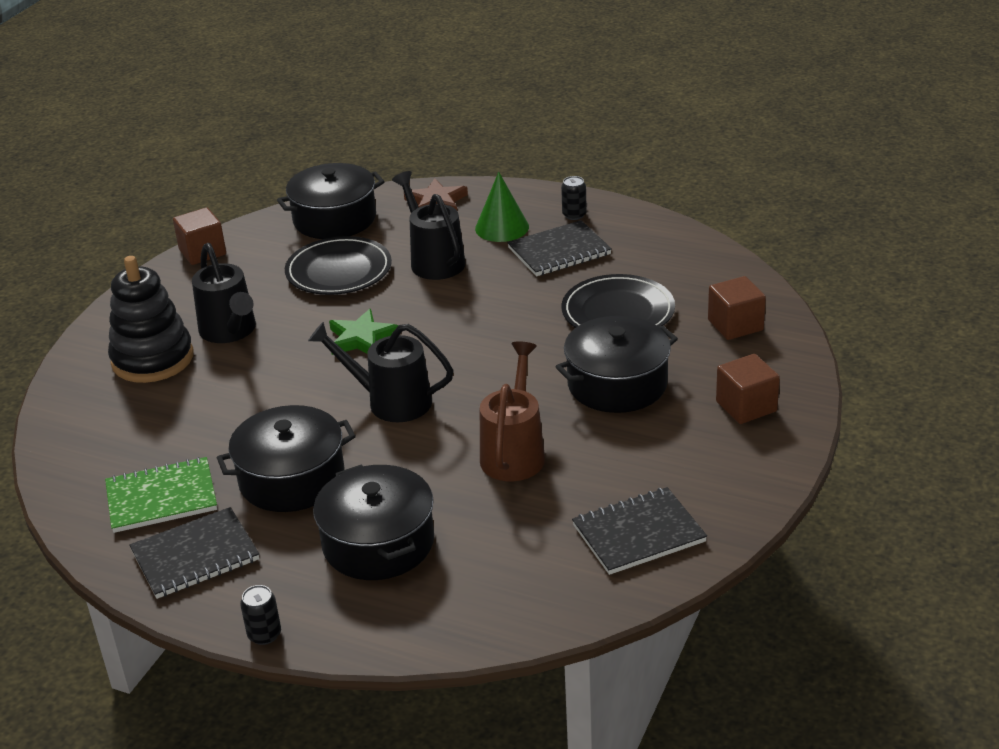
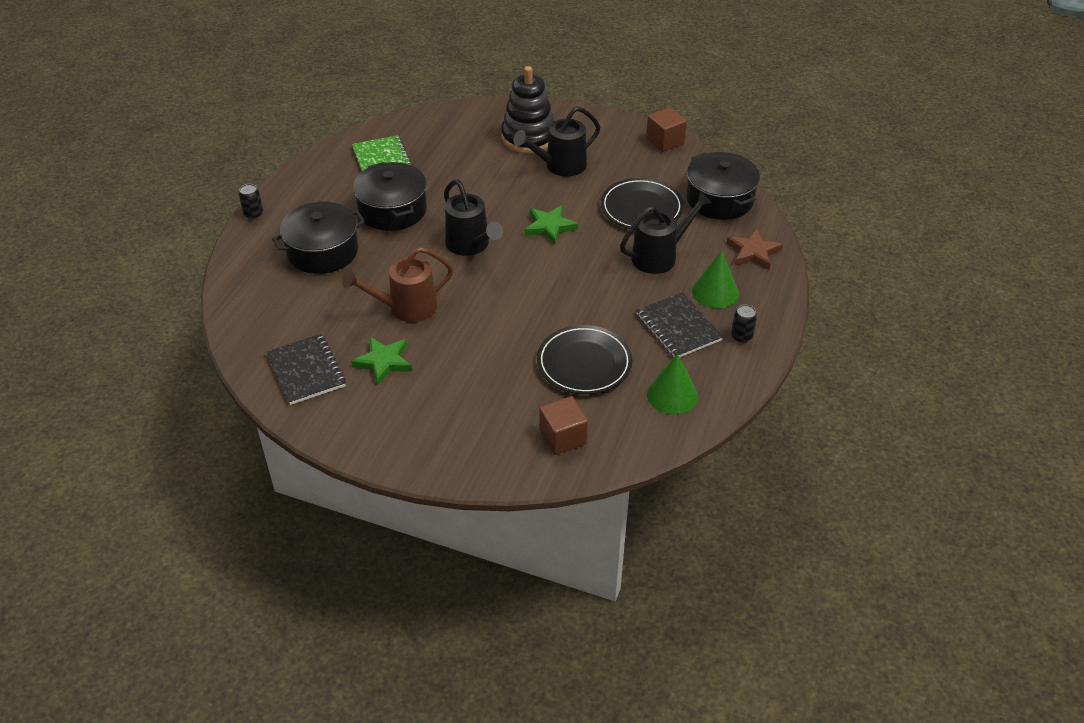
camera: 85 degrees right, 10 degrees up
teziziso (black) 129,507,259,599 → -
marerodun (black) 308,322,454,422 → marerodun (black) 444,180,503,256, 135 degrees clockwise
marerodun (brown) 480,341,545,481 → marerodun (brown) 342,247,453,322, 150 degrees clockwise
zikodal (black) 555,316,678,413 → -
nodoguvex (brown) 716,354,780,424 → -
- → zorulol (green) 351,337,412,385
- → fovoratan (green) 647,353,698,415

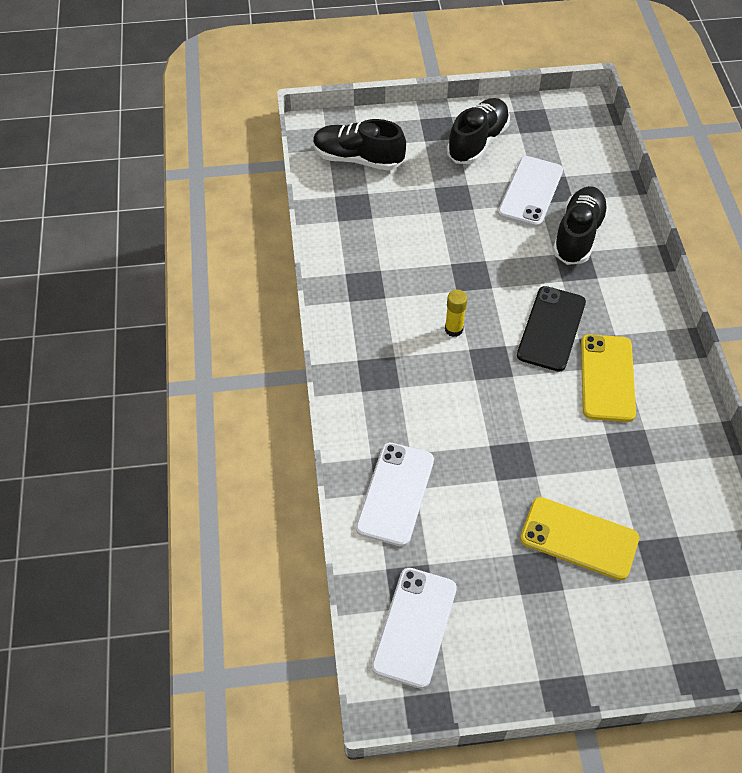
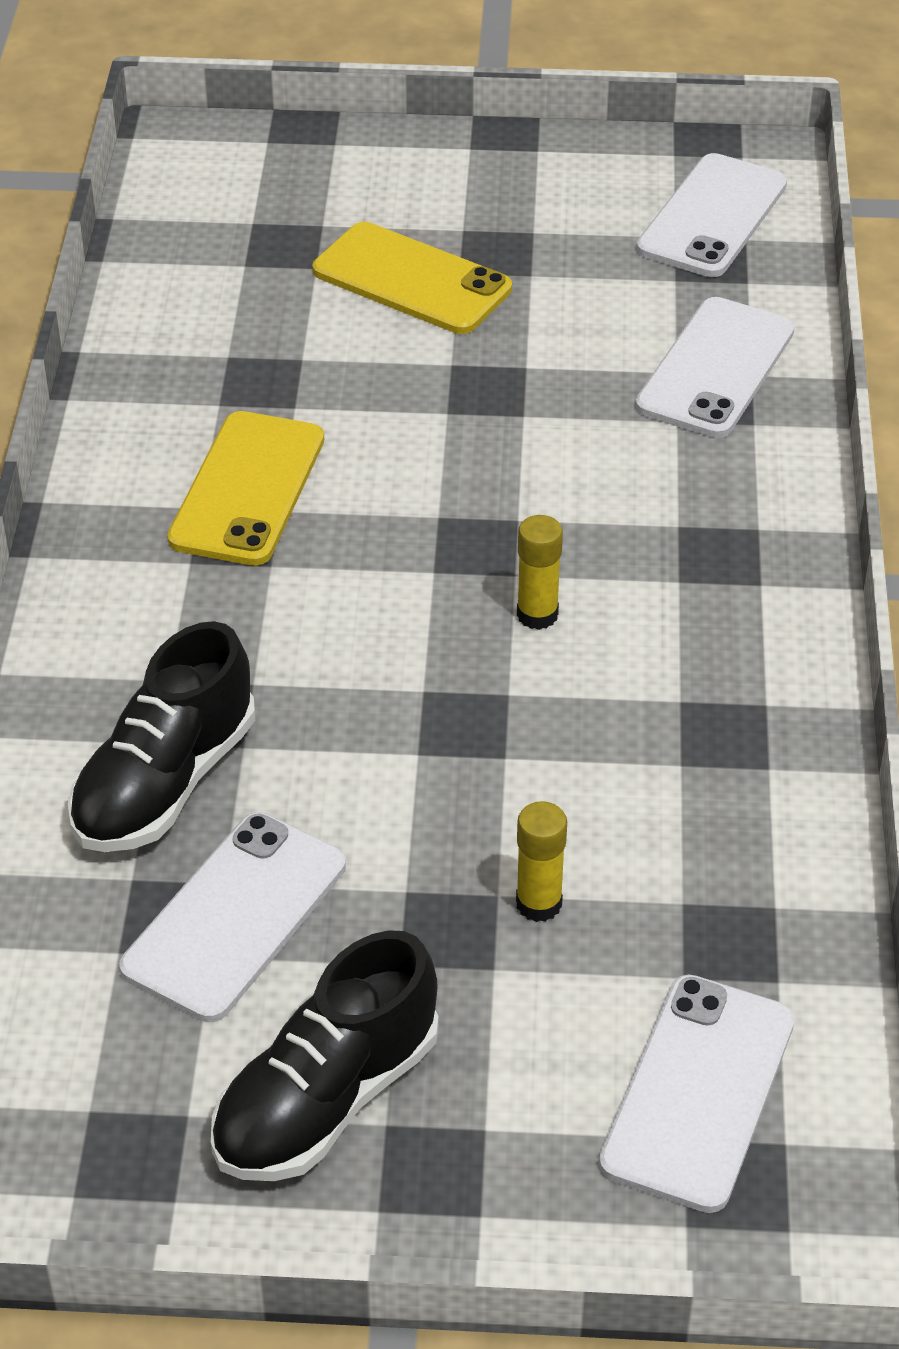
camera: 170 degrees left, 10 degrees down
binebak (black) 313,119,406,171 → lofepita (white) 599,975,795,1213
lofepita (black) 517,286,586,372 → -
- → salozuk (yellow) 516,801,567,922

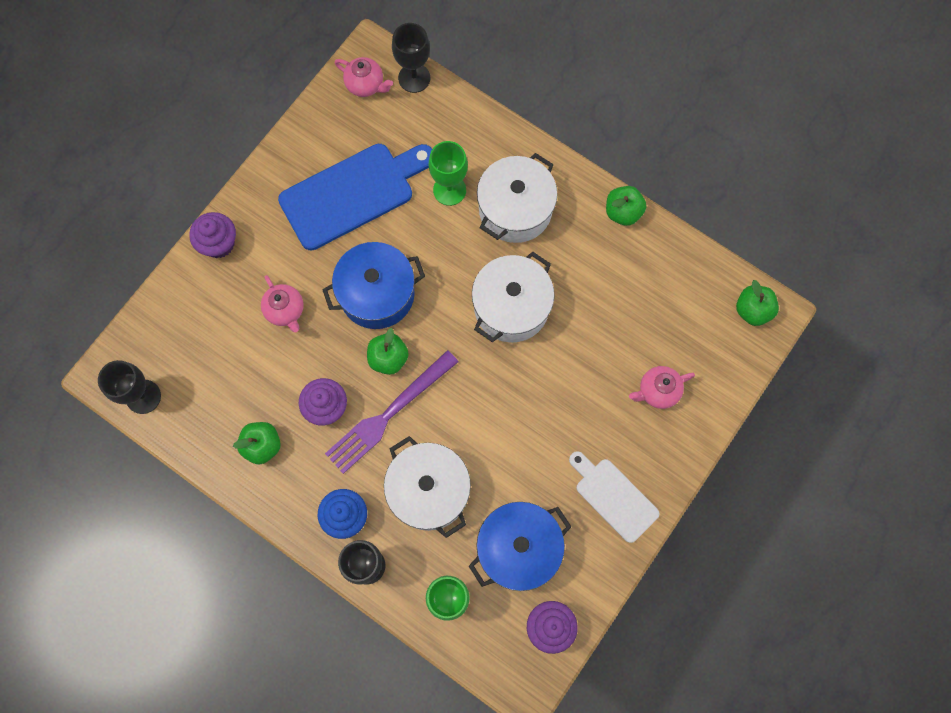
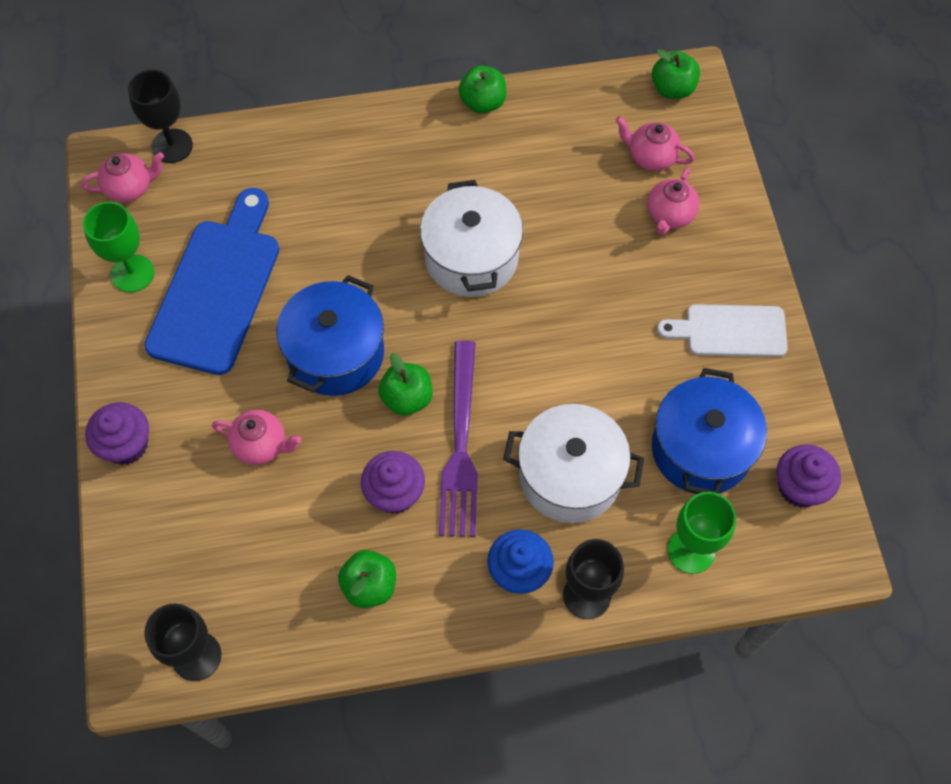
camera: 45 degrees left, 10 degrees down
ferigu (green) 429,141,468,206 → ferigu (green) 83,202,154,293, relocated
zikodal (white) 477,153,557,243 → -
- → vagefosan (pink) 616,116,695,171

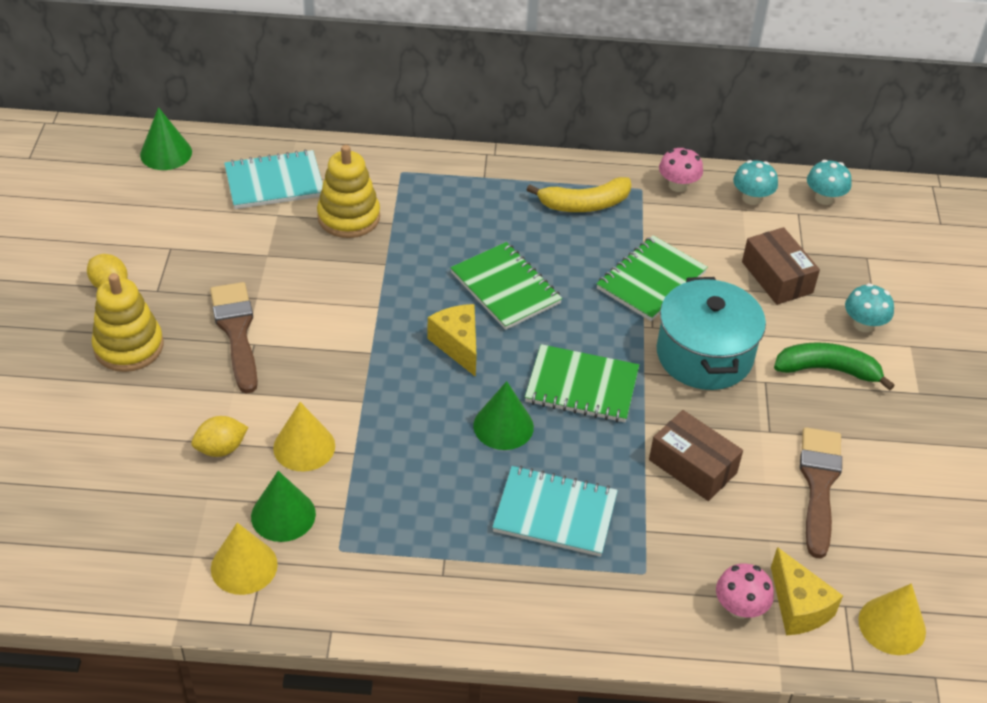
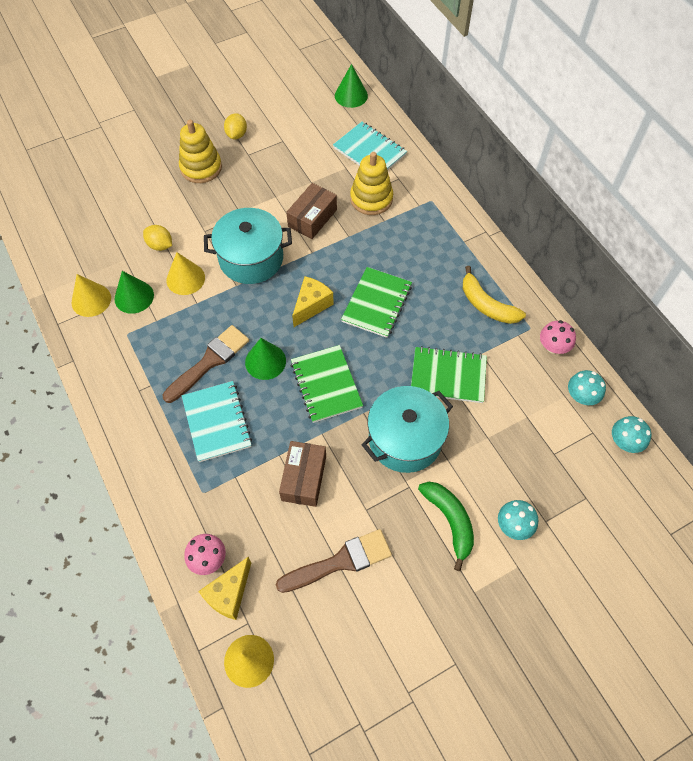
camera: 60 degrees right, 15 degrees up
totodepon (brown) 210,282,258,394 → totodepon (brown) 163,325,249,403, relocated
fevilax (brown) 742,227,820,305 → fevilax (brown) 286,183,337,239, relocated
- → zikodal (turquoise) 204,208,292,284

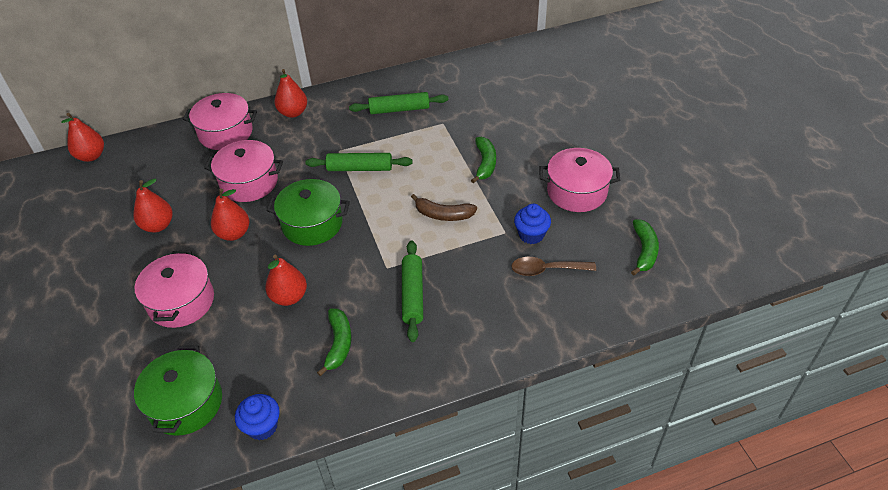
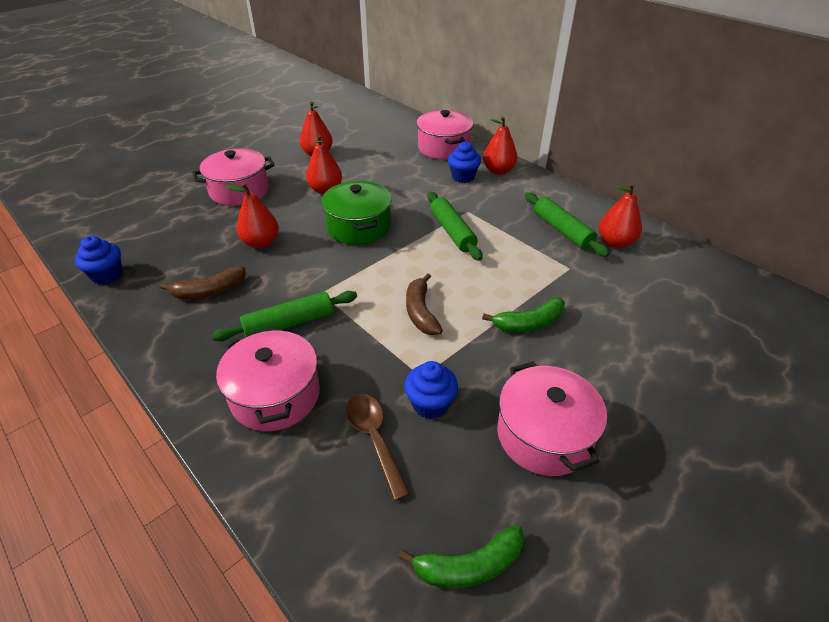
camera: 65 degrees right, 5 degrees down
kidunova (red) 61,113,104,162 → kidunova (red) 599,183,642,248, relocated
zikodal (green) 134,346,222,436 → -
zikodal (pink) 204,140,283,202 → zikodal (pink) 216,327,320,431, relocated
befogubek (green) 317,309,352,376 → befogubek (brown) 160,266,246,299
- → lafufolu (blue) 448,141,481,183

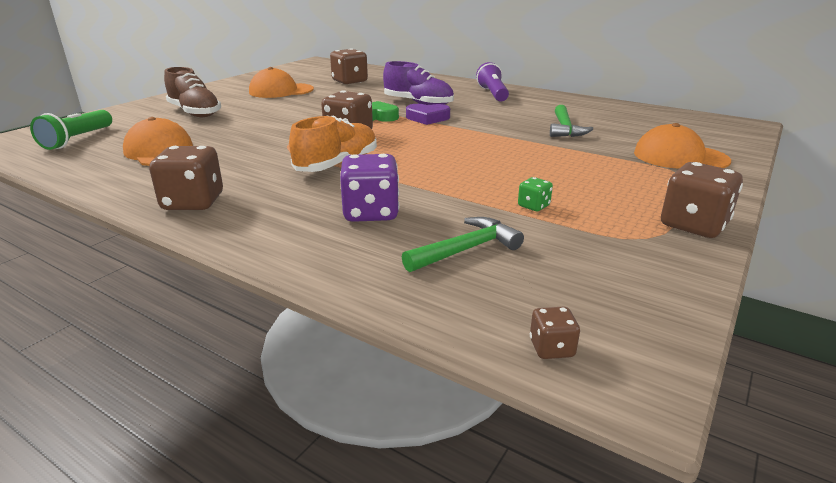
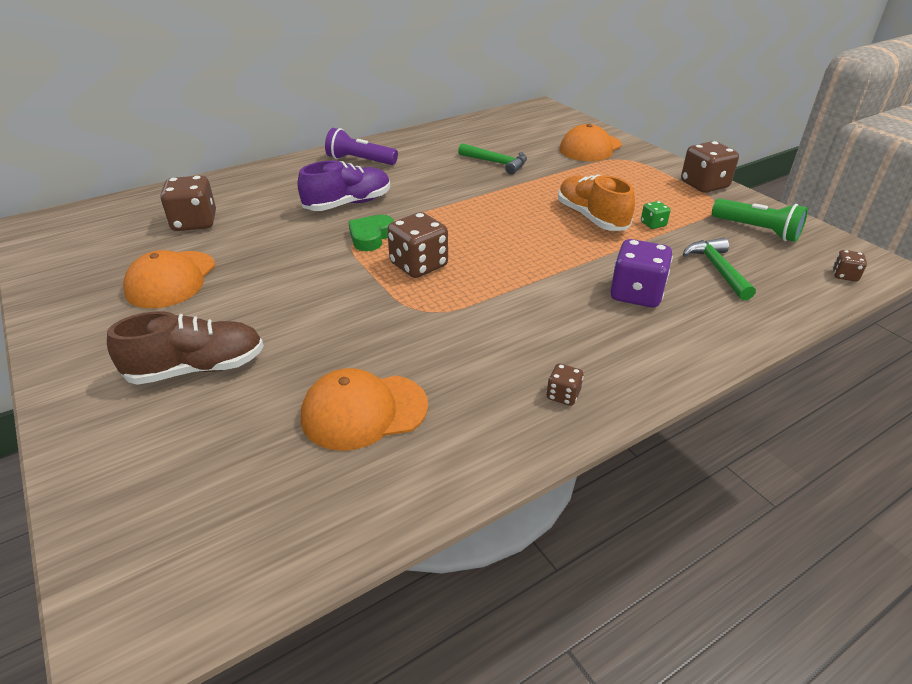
camera: 65 degrees left, 10 degrees up
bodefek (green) 30,110,112,150 → bodefek (green) 712,199,808,242, relocated
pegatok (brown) 149,146,223,210 → pegatok (brown) 547,364,584,406, x0.49
binebak (orange) 289,115,377,172 → binebak (orange) 558,174,635,231, relocated
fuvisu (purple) 406,104,450,125 → -

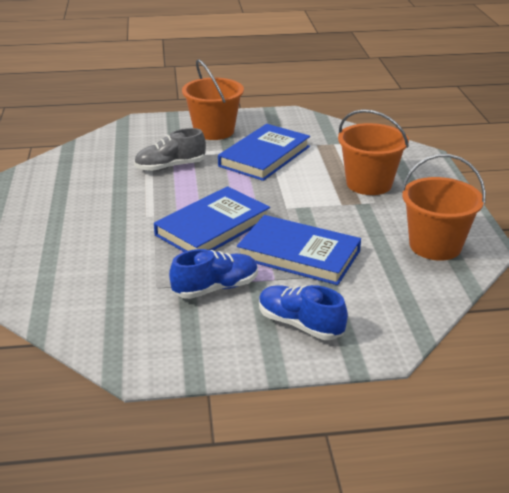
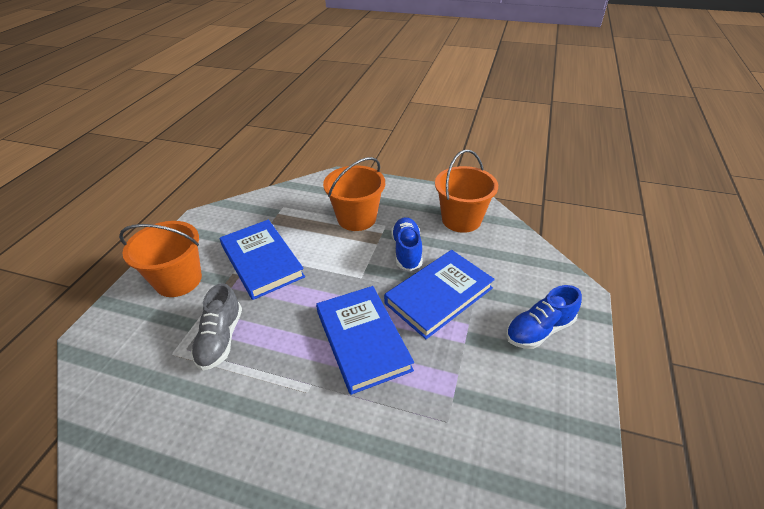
camera: 65 degrees left, 10 degrees up
binebak (blue) 169,249,258,299 → binebak (blue) 391,217,423,271, relocated

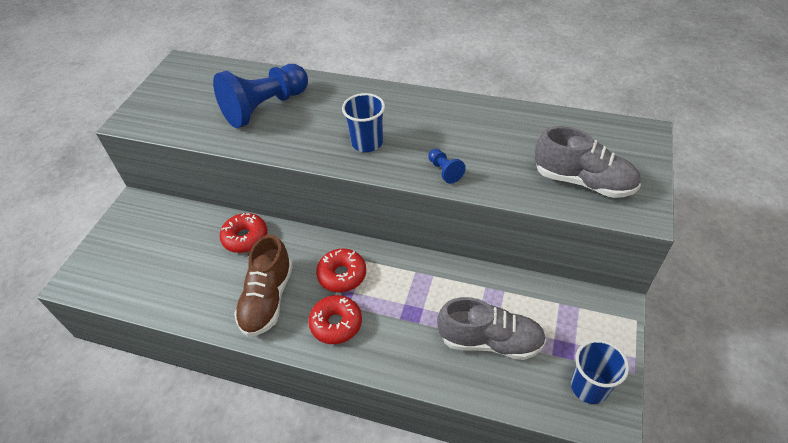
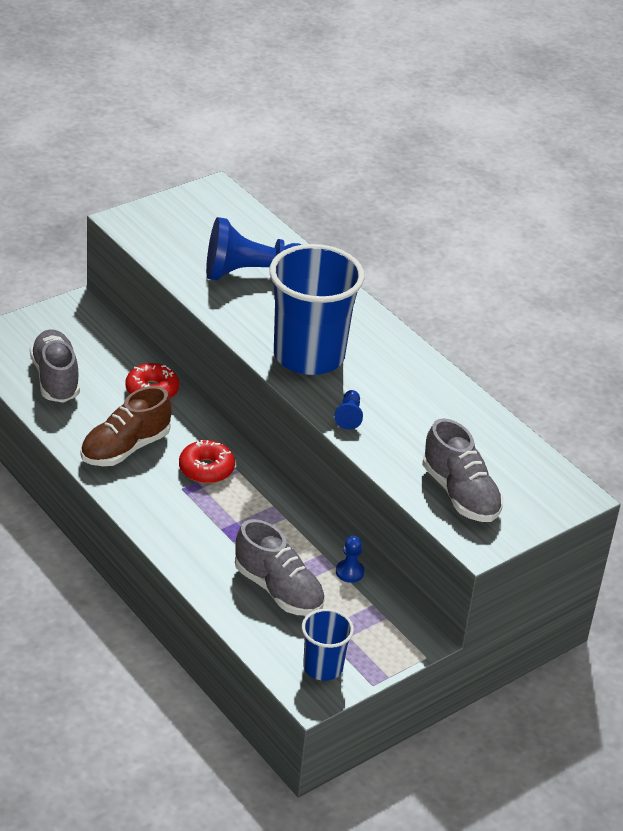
camera: 30 degrees right, 10 degrees down
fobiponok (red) 308,295,362,344 → -
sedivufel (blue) 342,93,385,152 → sedivufel (blue) 269,244,364,375, x1.99
- → binebak (grey) 30,329,80,403
- → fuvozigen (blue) 336,536,364,583

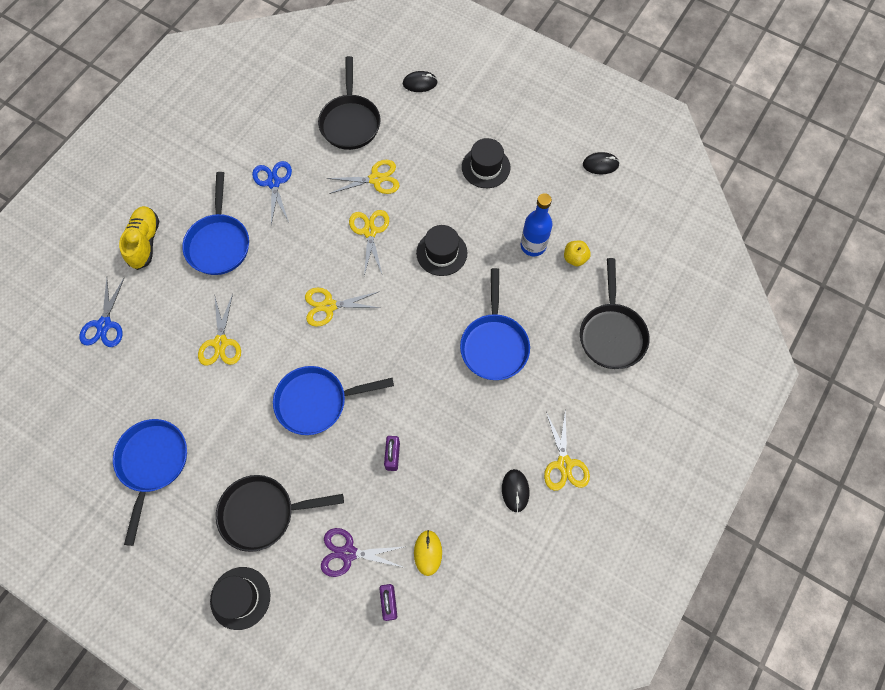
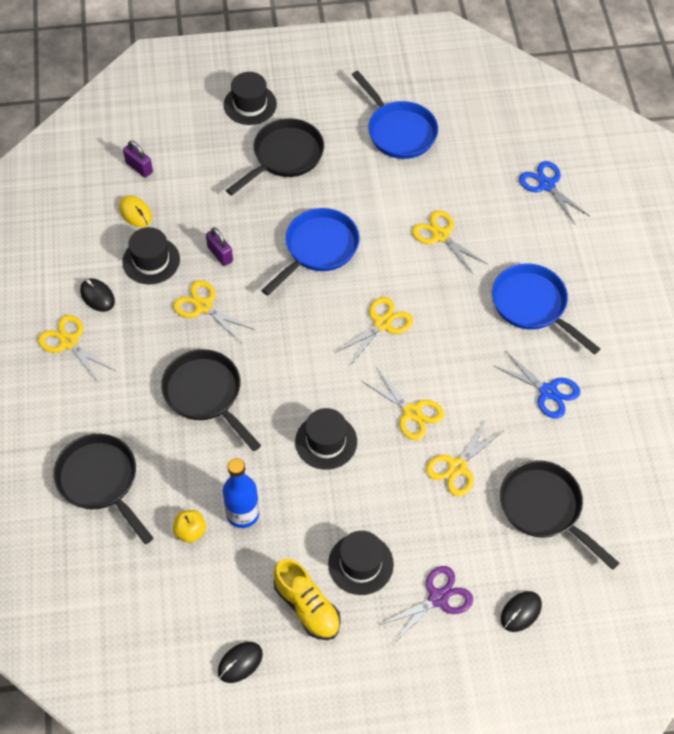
camera: 140 degrees right, 10 degrees down
binebak (yellow) 119,206,159,270 → binebak (yellow) 274,559,341,640, relocated
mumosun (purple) 321,528,407,577 → mumosun (purple) 380,566,473,644, relocated
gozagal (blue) 460,268,530,380 → gozagal (black) 161,349,261,451
- → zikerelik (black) 123,227,180,285
- → mumosun (yellow) 173,280,255,343

